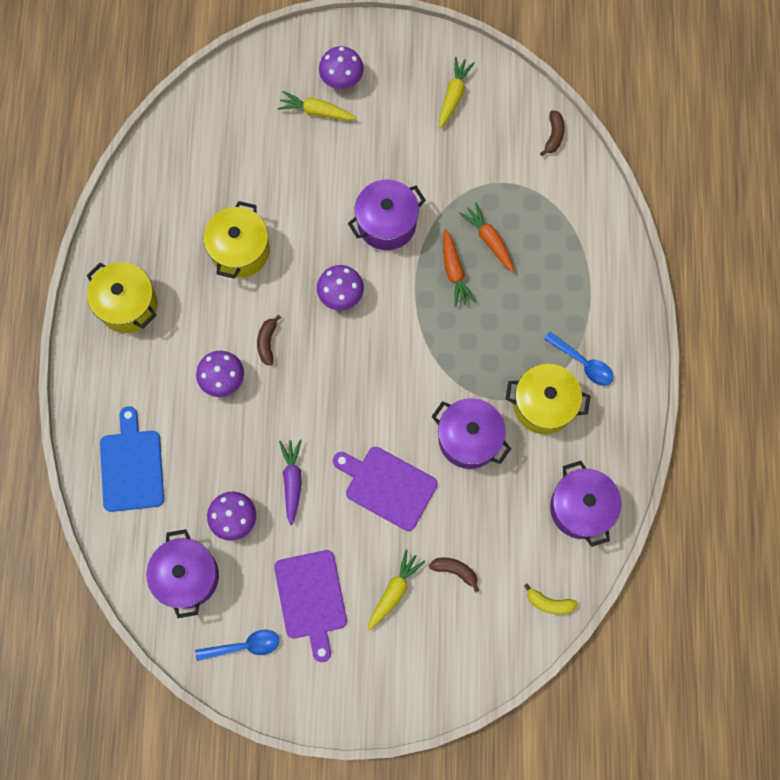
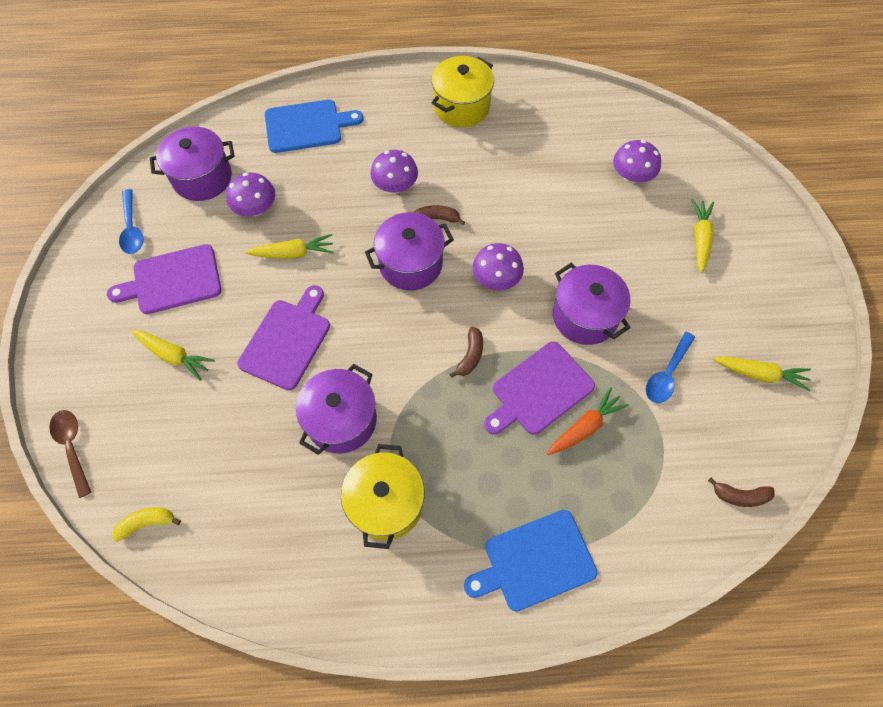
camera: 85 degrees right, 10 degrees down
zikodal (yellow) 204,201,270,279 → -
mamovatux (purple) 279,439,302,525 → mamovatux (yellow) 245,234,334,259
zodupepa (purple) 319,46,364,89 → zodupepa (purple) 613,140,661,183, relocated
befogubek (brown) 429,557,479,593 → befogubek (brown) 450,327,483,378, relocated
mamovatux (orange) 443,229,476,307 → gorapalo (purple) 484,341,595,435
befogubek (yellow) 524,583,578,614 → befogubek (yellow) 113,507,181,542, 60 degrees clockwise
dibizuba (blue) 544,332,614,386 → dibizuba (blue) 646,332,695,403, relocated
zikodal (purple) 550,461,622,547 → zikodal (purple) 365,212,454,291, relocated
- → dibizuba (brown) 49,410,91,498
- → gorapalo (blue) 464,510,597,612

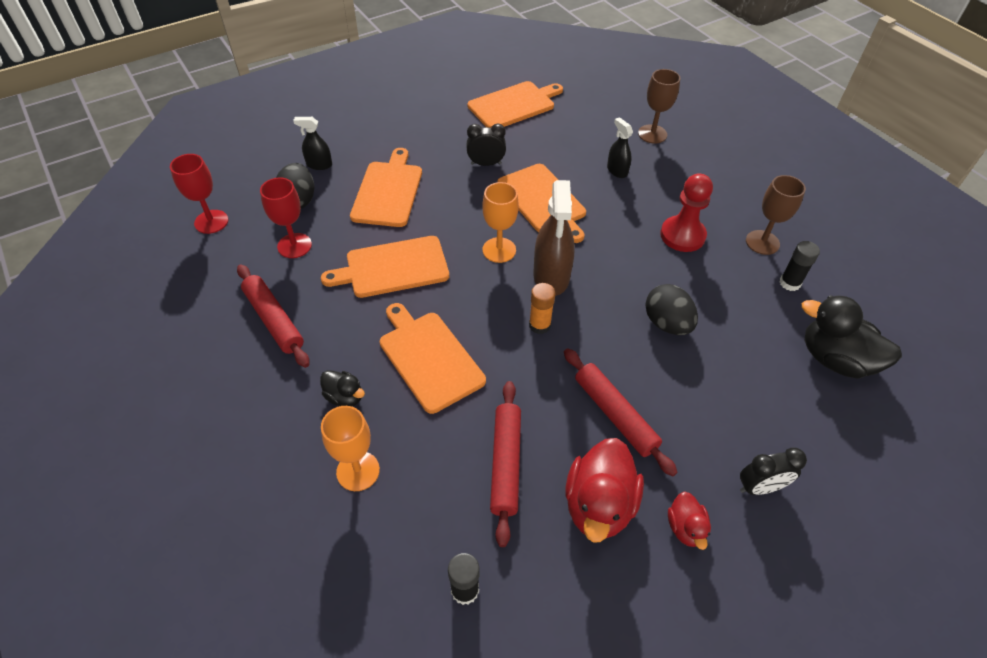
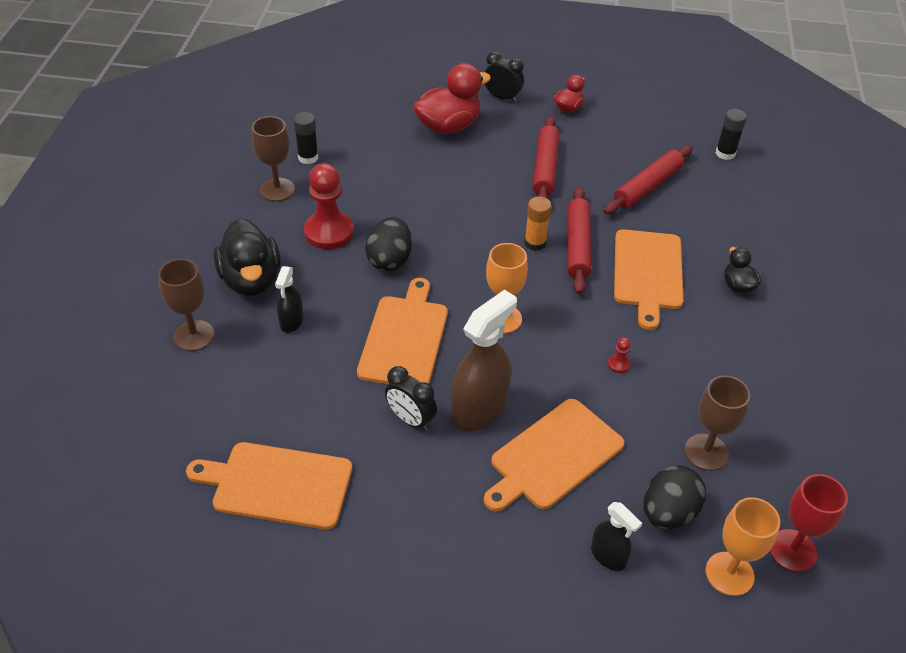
camera: 140 degrees left, 5 degrees down
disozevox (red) 237,264,310,368 → disozevox (red) 567,187,591,295, relocated
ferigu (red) 260,177,312,258 → ferigu (brown) 684,375,750,471
gorapalo (orange) 321,236,449,298 → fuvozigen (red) 608,337,631,373
ferigu (orange) 321,406,380,491 → ferigu (orange) 706,497,780,596, relocated
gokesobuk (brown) 533,180,575,296 → gokesobuk (brown) 451,289,517,431, relocated
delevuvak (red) 565,438,644,542 → delevuvak (red) 413,63,491,134, relocated
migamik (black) 645,284,698,335 → migamik (black) 365,217,412,271, relocated
delevuvak (black) 802,295,902,378 → delevuvak (black) 213,218,281,296, relocated

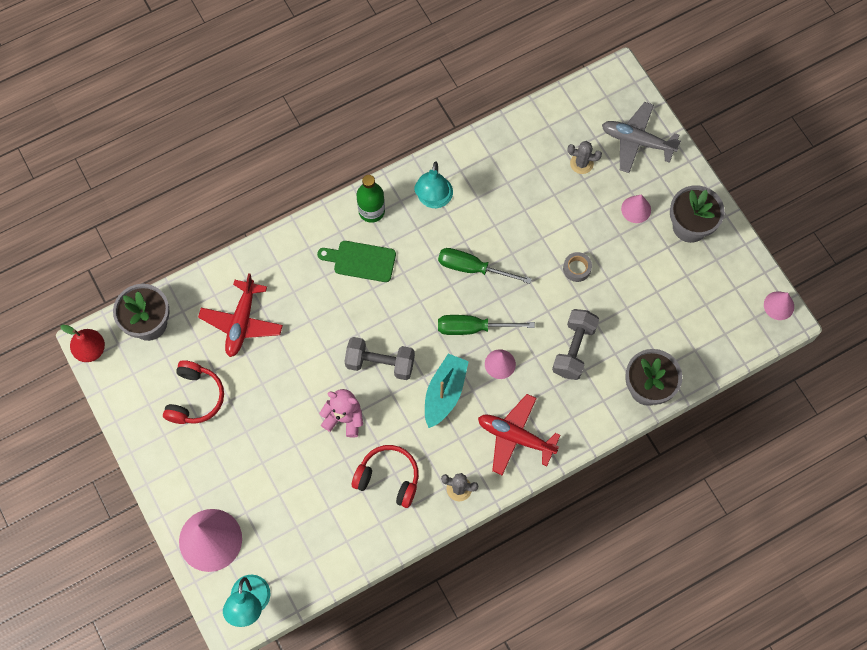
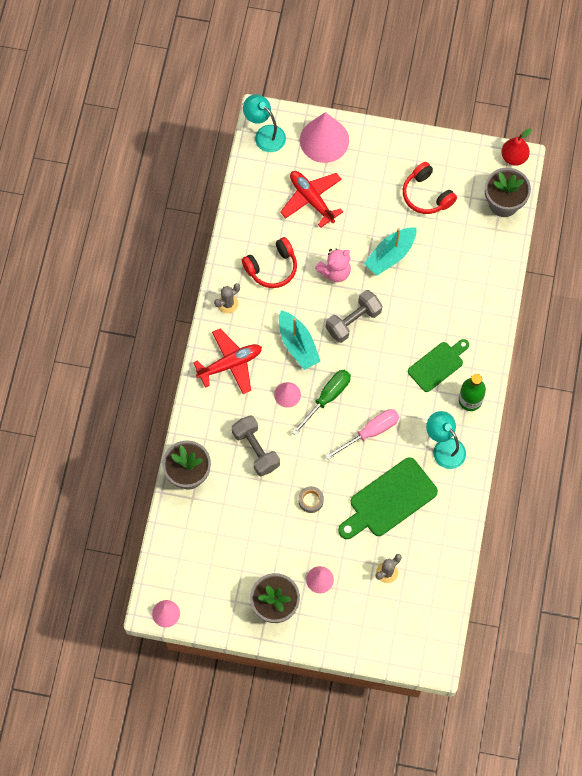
camera: 130 degrees right, 0 degrees up
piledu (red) 198,273,283,357 → piledu (red) 280,171,343,228, relocated
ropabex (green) 438,248,532,284 → ropabex (pink) 325,409,399,460
piledu (grey) 602,102,681,173 → -
- → gorapalo (green) 338,457,438,539
- → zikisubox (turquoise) 364,227,417,276

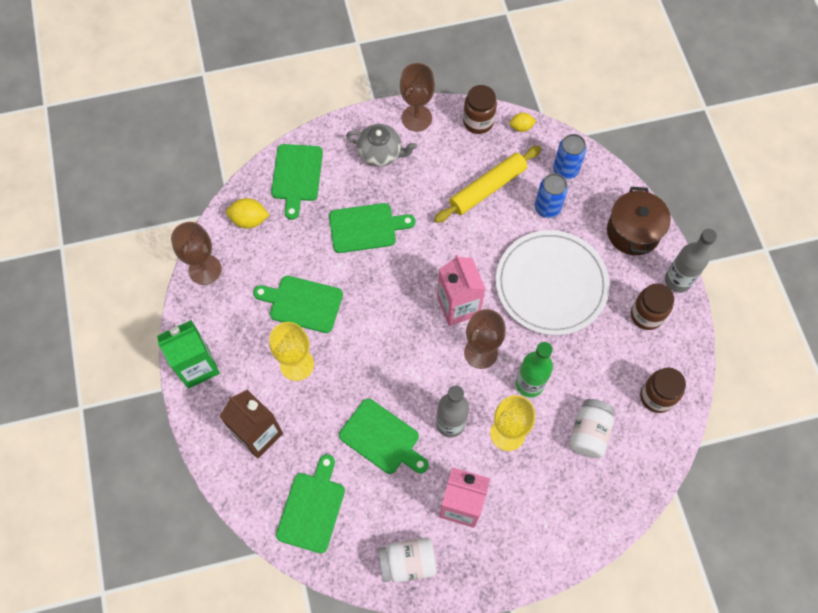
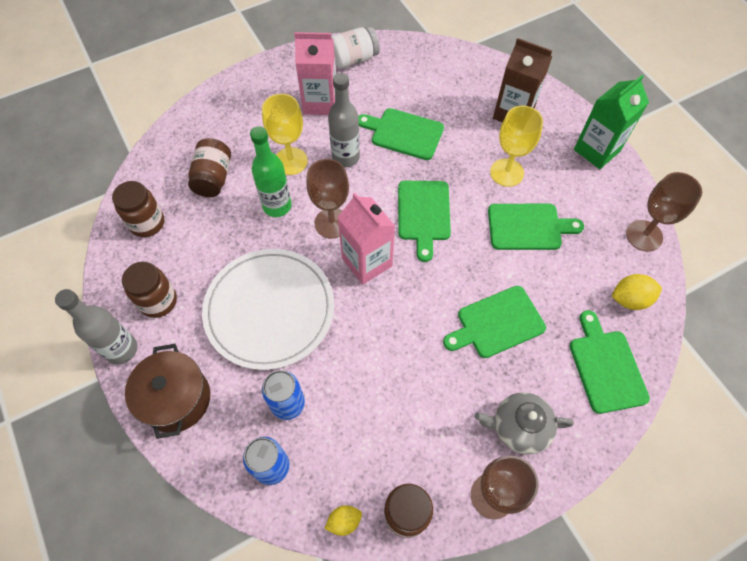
camera: 165 degrees right, 5 degrees down
gorapalo (green) 276,454,345,553 → gorapalo (green) 398,181,451,262, relocated
disozevox (yellow) 434,146,541,223 → -
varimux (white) 569,399,615,458 → varimux (brown) 188,138,231,197

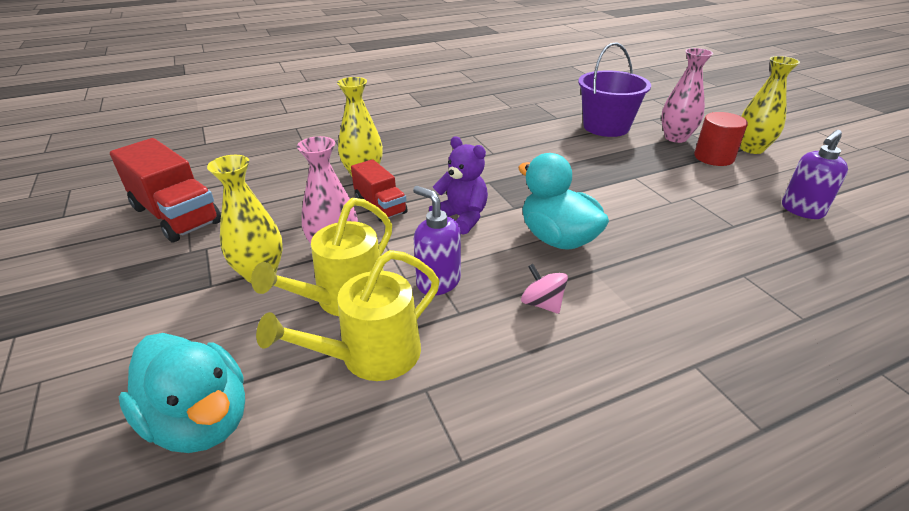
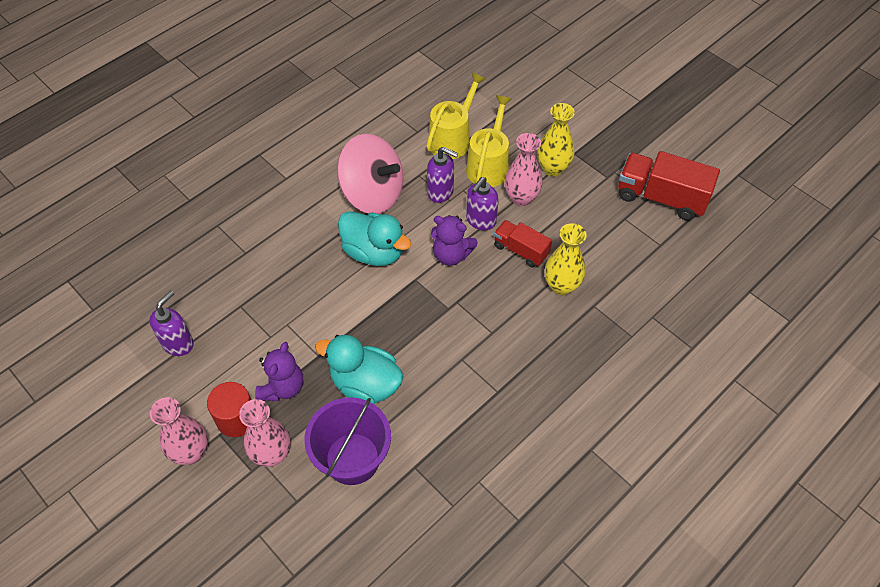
camera: 160 degrees right, 20 degrees up
delevuvak (turquoise) 119,333,245,453 → delevuvak (turquoise) 315,335,404,404, relocated
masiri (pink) 521,264,568,314 → masiri (pink) 337,134,403,214, x2.45
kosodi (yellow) 740,56,800,154 → kosodi (pink) 150,397,208,465
- → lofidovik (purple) 255,342,303,401
- → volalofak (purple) 466,177,499,230

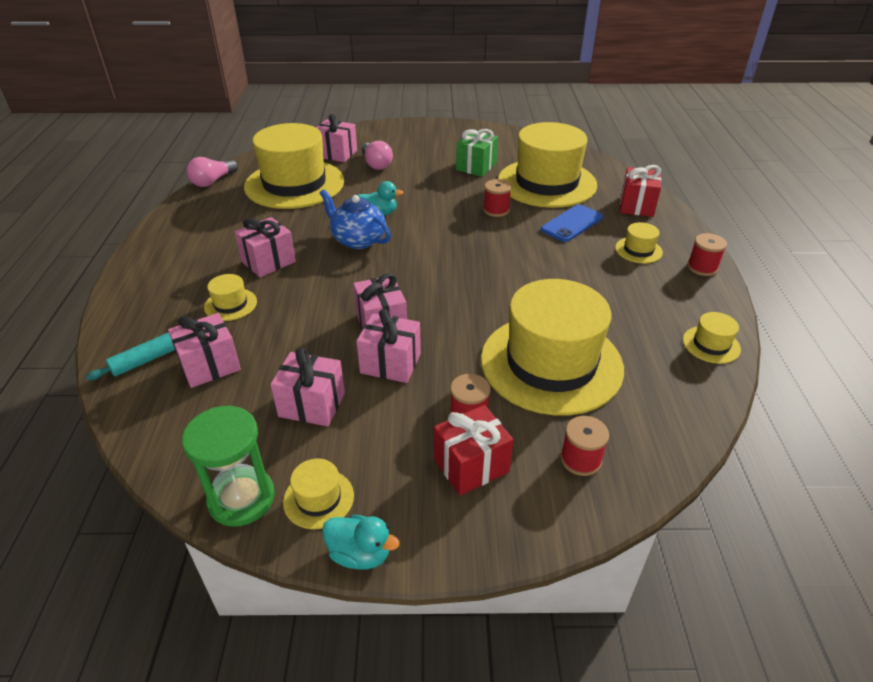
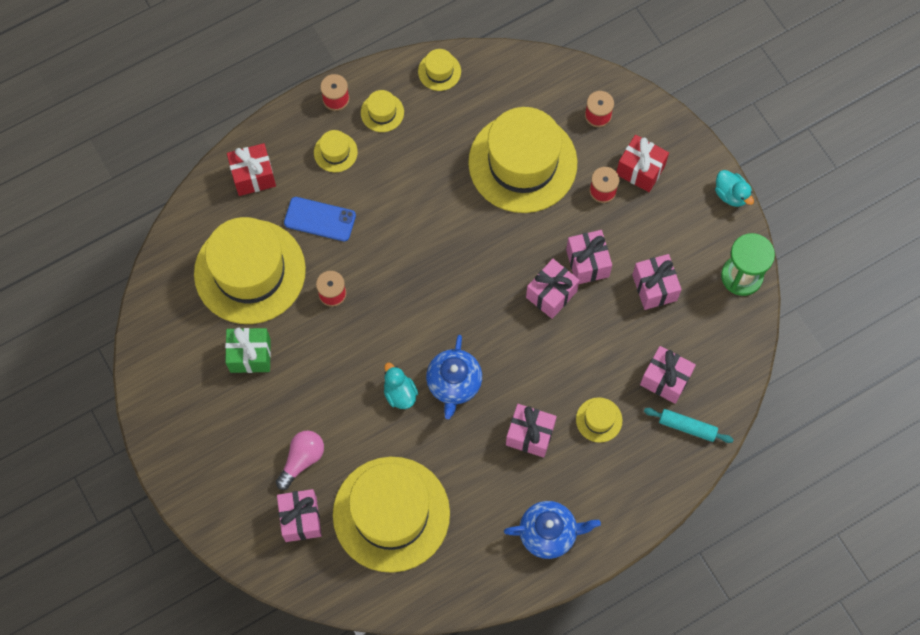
camera: 120 degrees left, 30 degrees up
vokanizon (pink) 186,157,238,187 → -
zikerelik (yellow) 283,458,354,529 → zikerelik (yellow) 361,90,404,132, relocated
delevuvak (turquoise) 322,515,400,570 → delevuvak (turquoise) 715,170,754,207, 150 degrees clockwise
- → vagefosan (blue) 504,501,601,559

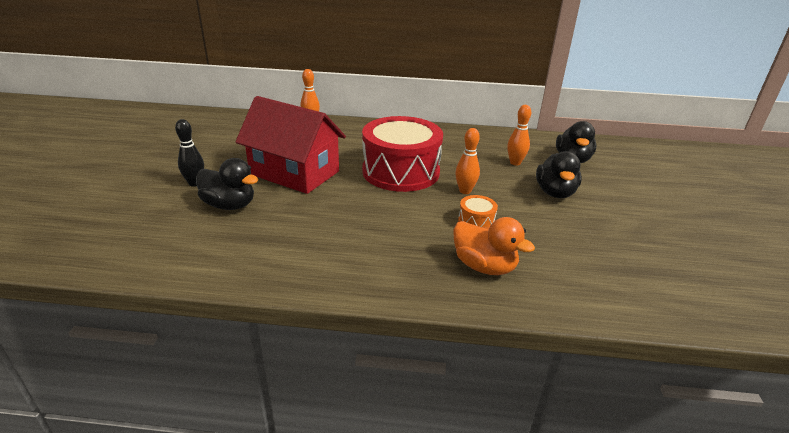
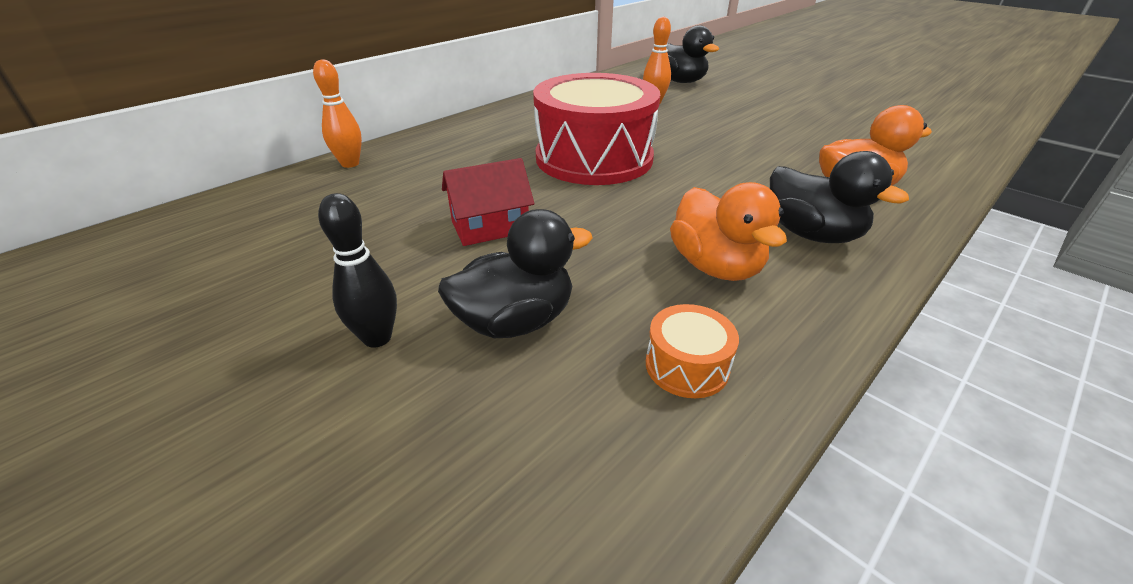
camera: 50 degrees left, 5 degrees up
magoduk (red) 235,96,346,194 → magoduk (red) 442,158,534,246, x0.50
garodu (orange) 455,128,480,194 → -
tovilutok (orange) 458,195,498,227 → tovilutok (orange) 646,304,739,398, relocated
delevuvak (black) 536,151,582,198 → delevuvak (black) 770,151,909,243, relocated
- → delevuvak (orange) 670,182,787,281

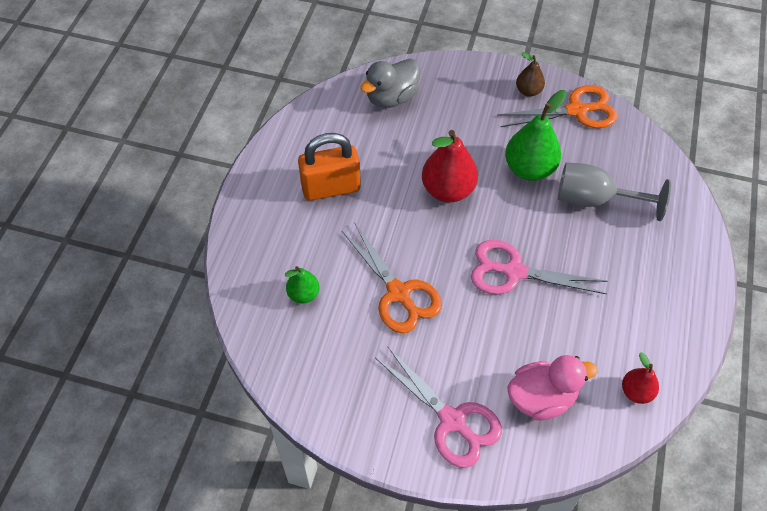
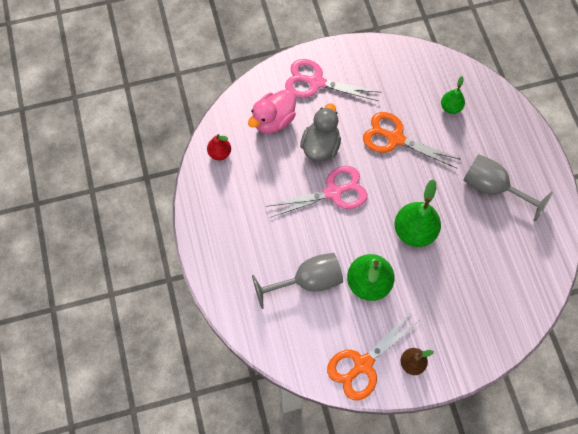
camera: 150 degrees right, 10 degrees up
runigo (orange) 298,133,361,201 → ferigu (grey) 463,154,553,221
delevuvak (grey) 360,59,420,108 → delevuvak (grey) 300,103,341,162, relocated
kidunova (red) 422,130,478,202 → kidunova (green) 395,179,441,247

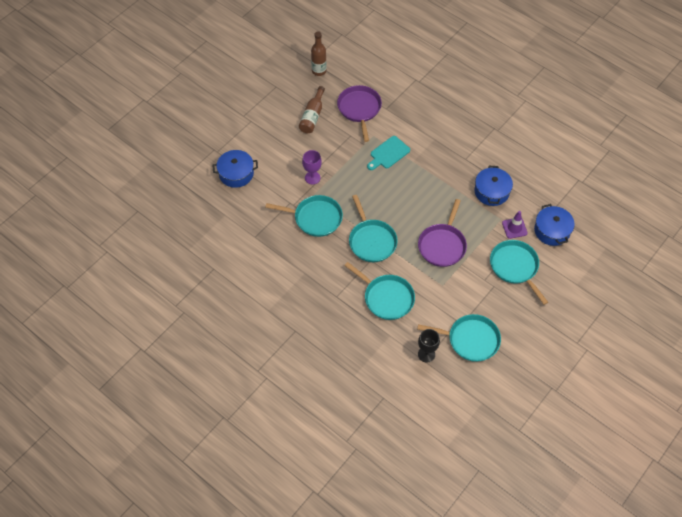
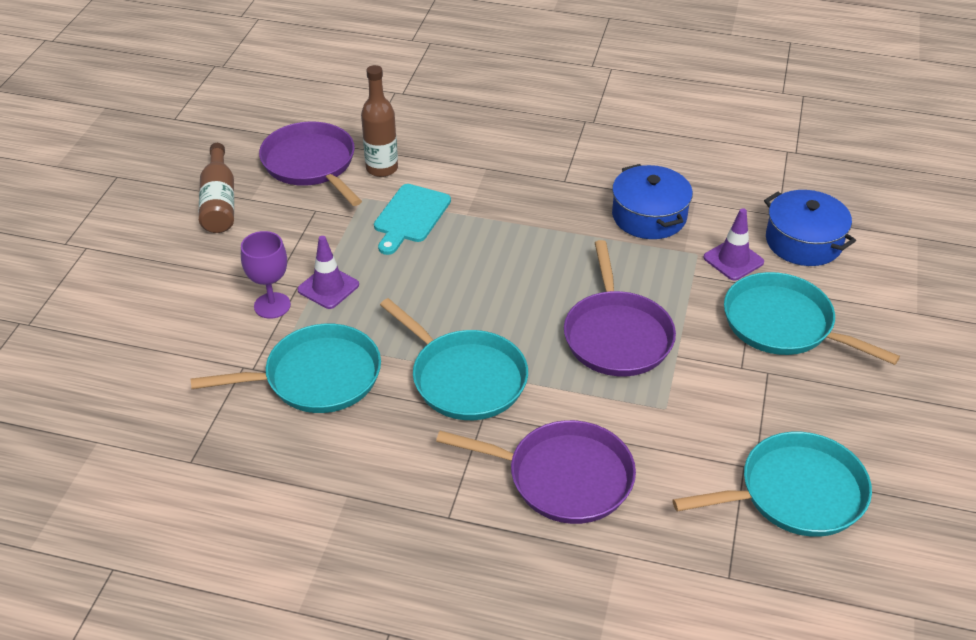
camera: 25 degrees left, 15 degrees down
zikodal (blue) 213,150,258,188 → -
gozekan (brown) 311,31,326,76 → gozekan (brown) 361,65,398,177, relocated
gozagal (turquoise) 344,262,415,320 → gozagal (purple) 436,420,636,524
ferigu (black) 418,329,440,363 → -
- → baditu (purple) 297,236,359,309

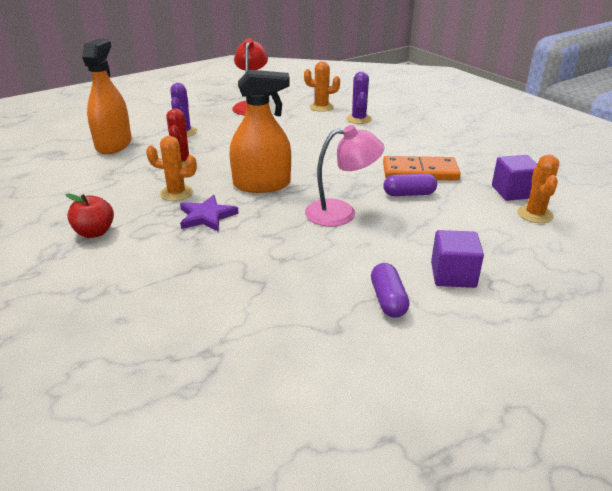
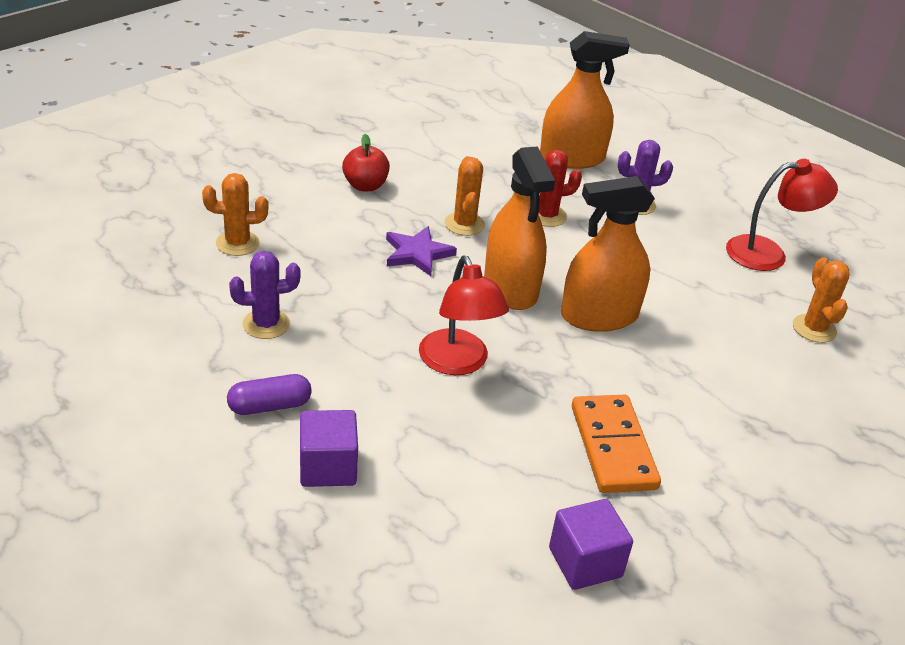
camera: 75 degrees right, 5 degrees up
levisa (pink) 305,125,385,226 → levisa (red) 419,255,509,375
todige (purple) 346,72,372,124 → todige (purple) 229,251,301,339, relocated
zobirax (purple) 383,174,437,196 → -
todige (orange) 517,155,559,223 → todige (orange) 202,173,268,256, relocated
- → gokesobuk (orange) 561,176,655,332

